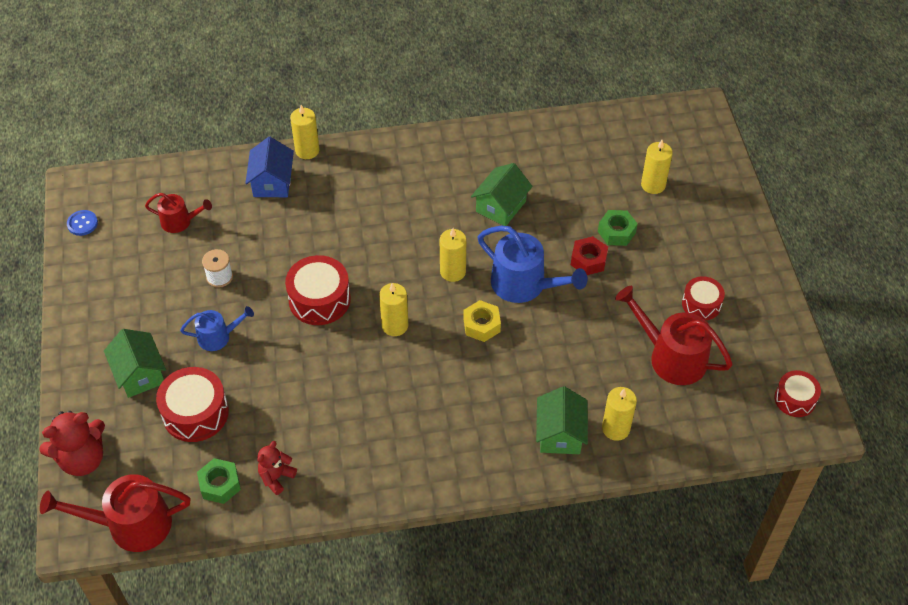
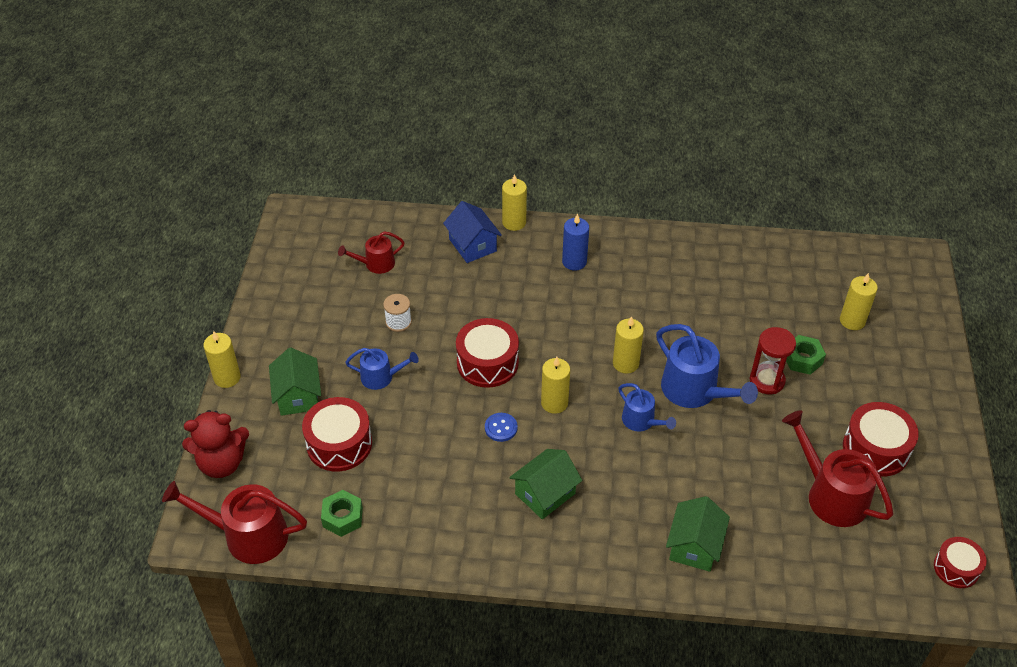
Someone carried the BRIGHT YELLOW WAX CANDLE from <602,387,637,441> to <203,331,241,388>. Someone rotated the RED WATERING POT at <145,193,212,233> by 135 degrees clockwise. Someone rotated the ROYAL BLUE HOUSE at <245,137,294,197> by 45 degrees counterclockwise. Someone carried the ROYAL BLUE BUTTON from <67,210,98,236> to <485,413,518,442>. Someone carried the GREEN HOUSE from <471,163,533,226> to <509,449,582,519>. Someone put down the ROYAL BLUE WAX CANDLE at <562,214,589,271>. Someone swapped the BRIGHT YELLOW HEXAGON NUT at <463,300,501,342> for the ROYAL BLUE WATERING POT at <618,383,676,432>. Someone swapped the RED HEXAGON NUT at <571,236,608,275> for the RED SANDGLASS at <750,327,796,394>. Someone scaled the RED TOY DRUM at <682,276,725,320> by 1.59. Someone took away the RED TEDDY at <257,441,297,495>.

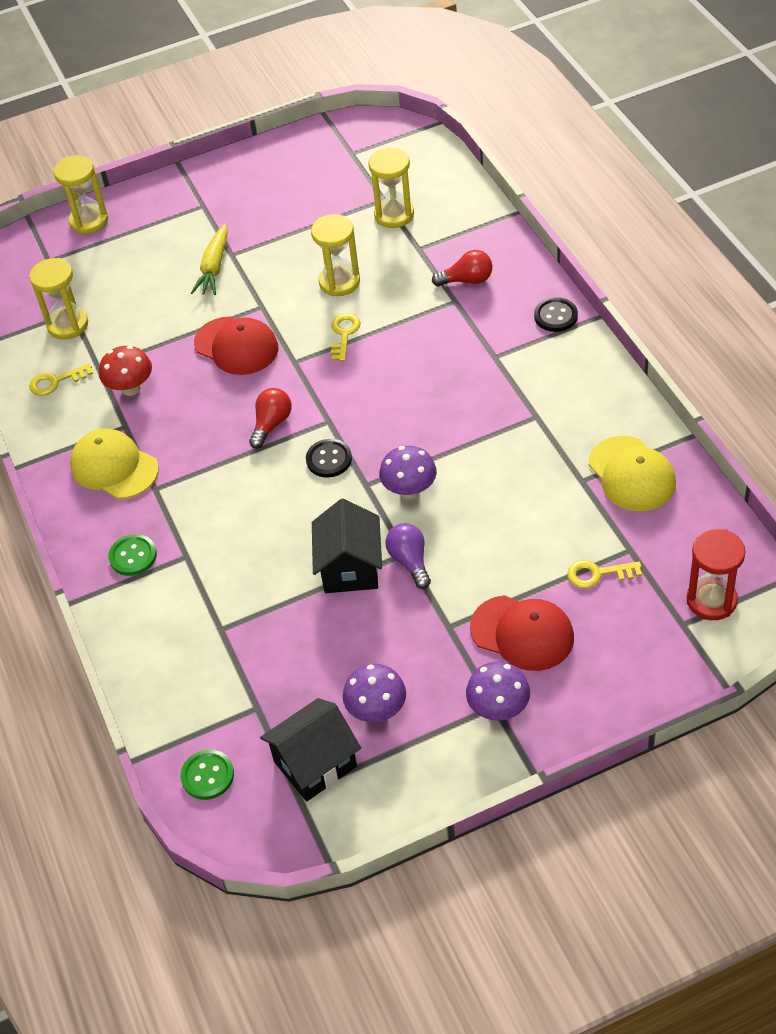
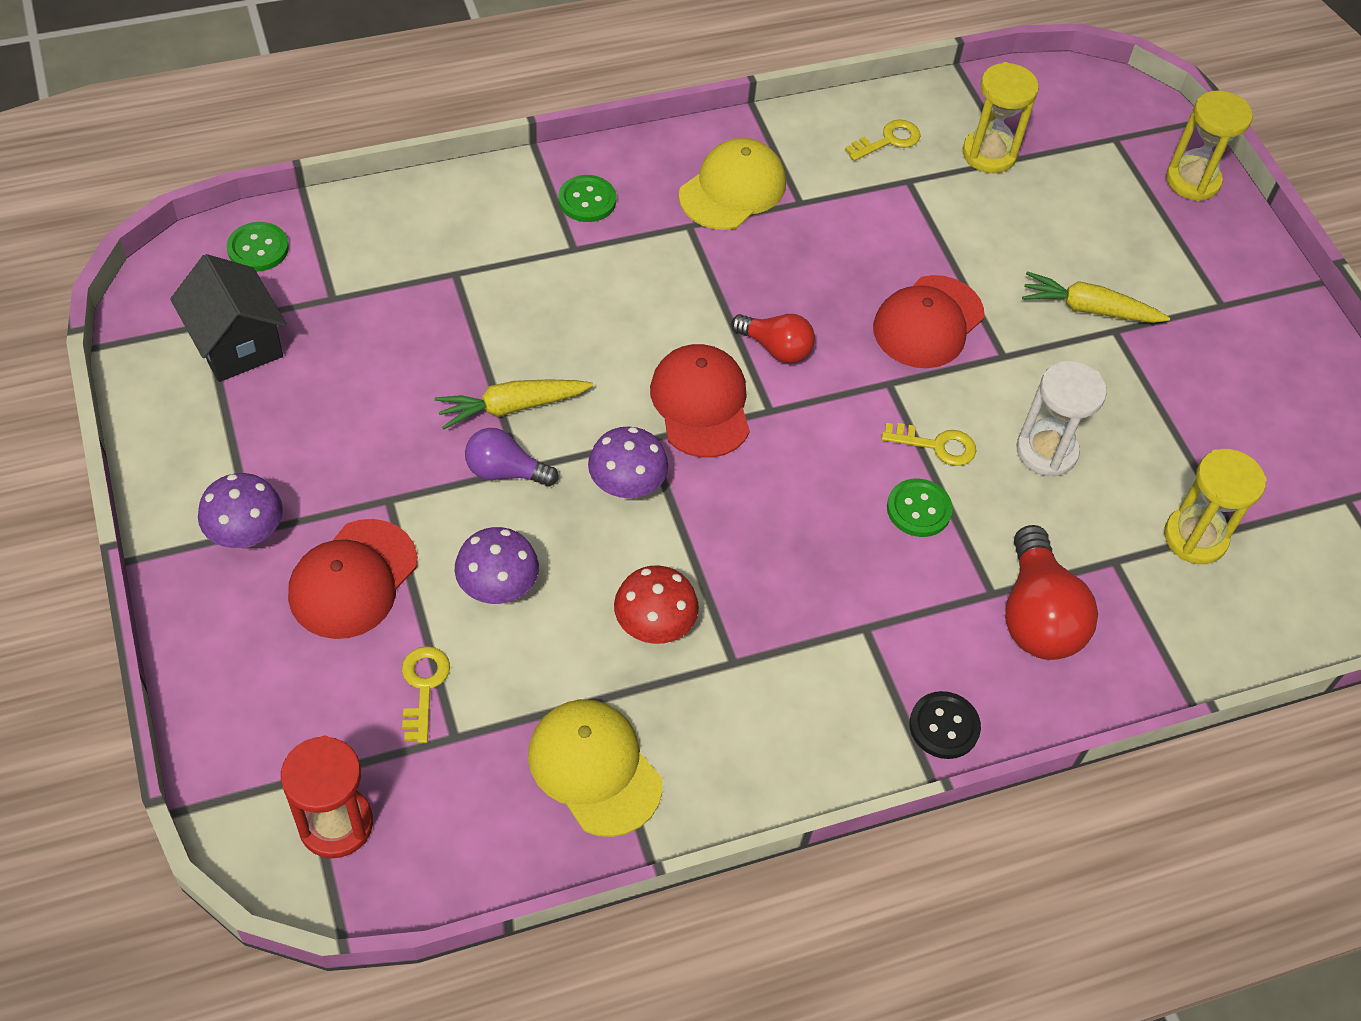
Someone swapped the EBONY HOUSE at <312,499,382,593> for the BRIGHT YELLOW ROOT VEGETABLE at <435,379,593,429>. Someone carried the PURPLE MUSHROOM from <343,664,406,722> to <455,527,539,604>. Someone rotated the PURPLE LIGHT BULB at <385,523,431,589> by 150 degrees counterclockwise. Someone rotated the BRIGHT YELLOW CAP at <589,436,676,511> by 75 degrees clockwise. Someone carried the RED MUSHROOM from <99,346,152,396> to <614,565,699,644>. Someone swapped the EBONY BUTTON at <306,439,352,477> for the RED CAP at <650,344,750,458>. Someone rotated the BRIGHT YELLOW LATCHKEY at <29,363,93,396> by 75 degrees clockwise. Someone put down the GREEN BUTTON at <887,478,953,537>. Someone scaled the RED LIGHT BULB at <432,250,492,286> by 1.63. Someone repainted the BRIGHT YELLOW SANDGLASS at <311,214,360,296>, which became the PURE WHITE SANDGLASS at <1016,361,1107,477>.

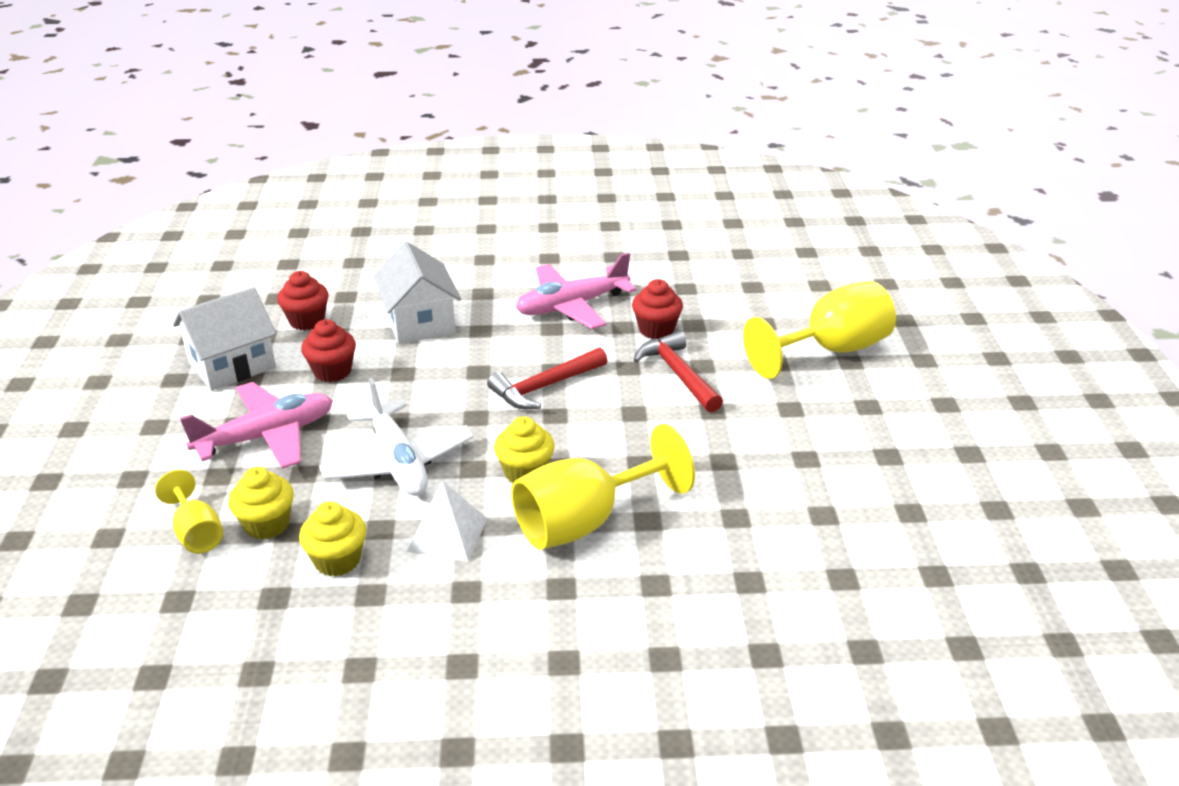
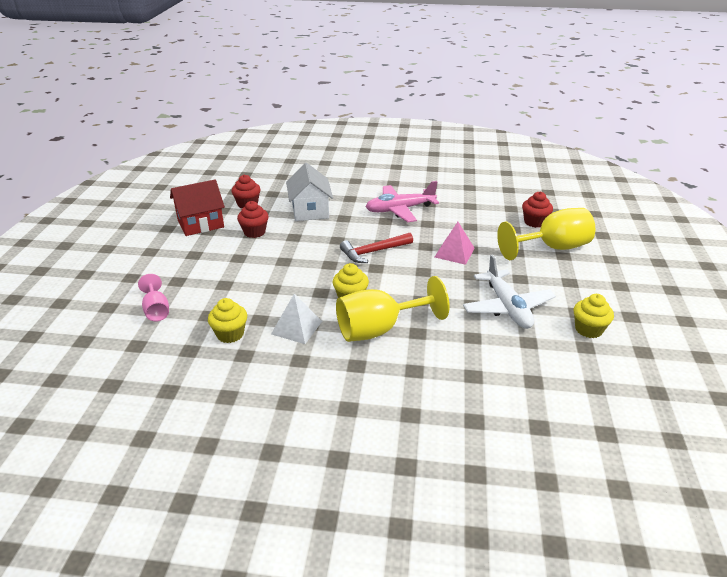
Someone repainted the BRIGHT YELLOW GOBLET at <155,470,223,554>, which became the ROSY GOBLET at <138,274,169,322>. Someone repainted the PURE WHITE HOUSE at <173,287,276,391>, which became the RED HOUSE at <170,179,225,236>. Someone swapped the RED CLAW HAMMER at <634,331,723,412> for the ROSY PYRAMID SHAPE at <435,222,475,265>. Someone carried the PURE WHITE AEROPLANE from <319,378,474,496> to <463,254,556,329>. Someone carried the RED FAIRY CAKE from <632,279,683,339> to <522,191,553,228>. Someone carried the BRIGHT YELLOW FAIRY CAKE from <228,467,294,540> to <574,294,614,338>. Someone took away the ROSY AEROPLANE at <180,382,333,469>.

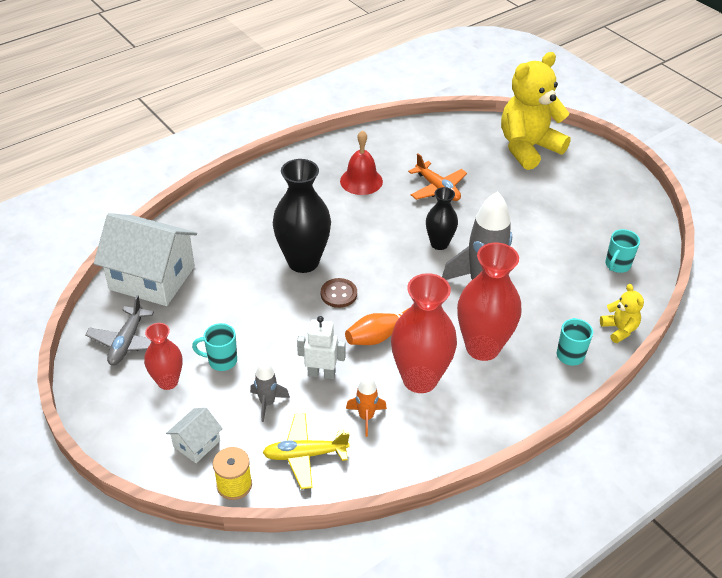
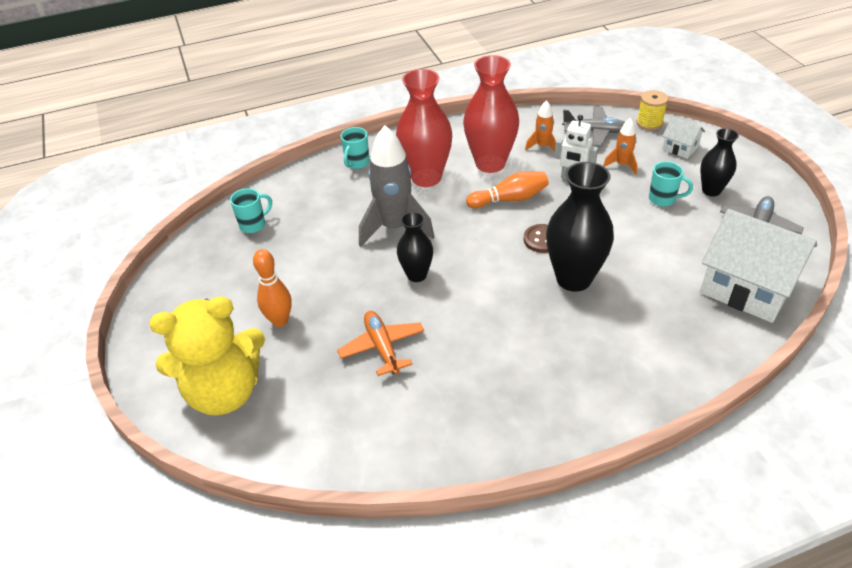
Someone put down the ORANGE SKITTLE at <253,249,292,327>. Someone repainted the BRIGHT YELLOW AEROPLANE at <263,413,350,489>, which became the GREY AEROPLANE at <562,107,625,147>. Someone repainted the GREY SPACESHIP at <250,361,290,422>, which became the ORANGE SPACESHIP at <603,118,638,174>. Someone rotated the PURE WHITE HOUSE at <166,408,223,463> by 75 degrees clockwise. Someone repainted the RED FLOWER VASE at <144,323,182,390>, which became the EBONY FLOWER VASE at <700,128,739,196>. Someone took away the RED SCHOOL BELL at <340,130,383,195>. Someone took away the BRIGHT YELLOW TEDDY at <600,284,644,343>.

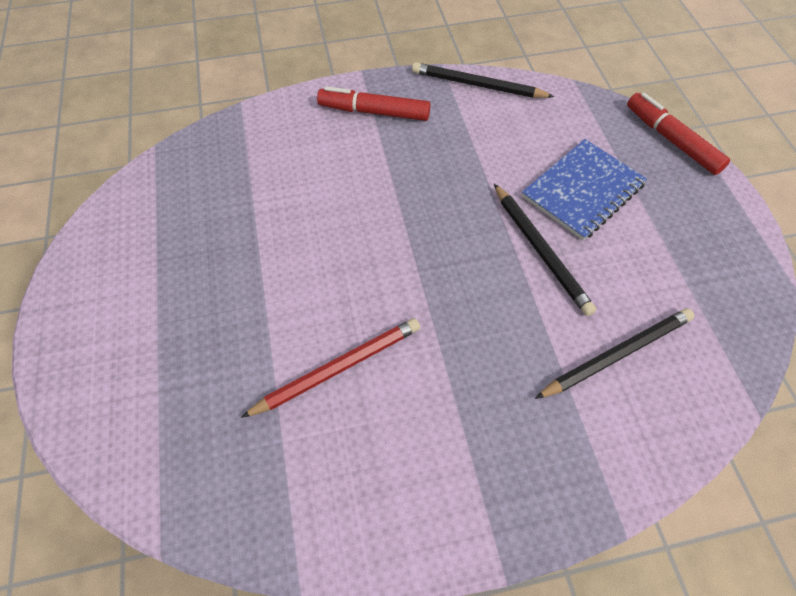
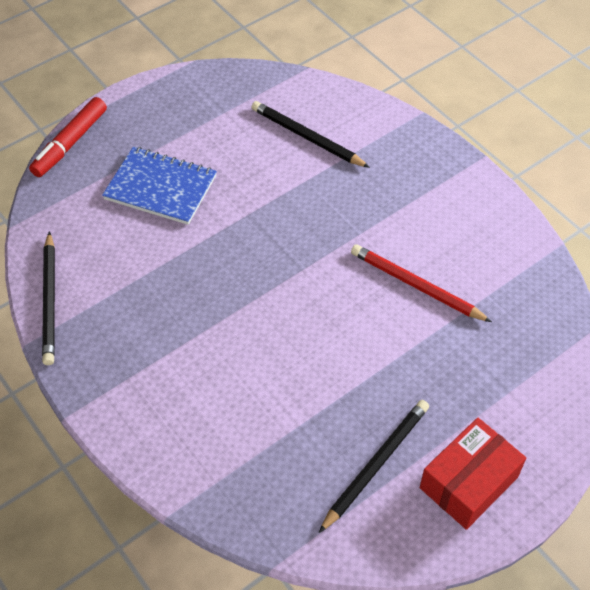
Someone carried the EBONY PENCIL from <494,184,596,316> to <319,400,429,533>. Someone put down the RED PACKAGE at <420,418,526,530>. Someone took away the RED FELT PEN at <317,86,430,121>.

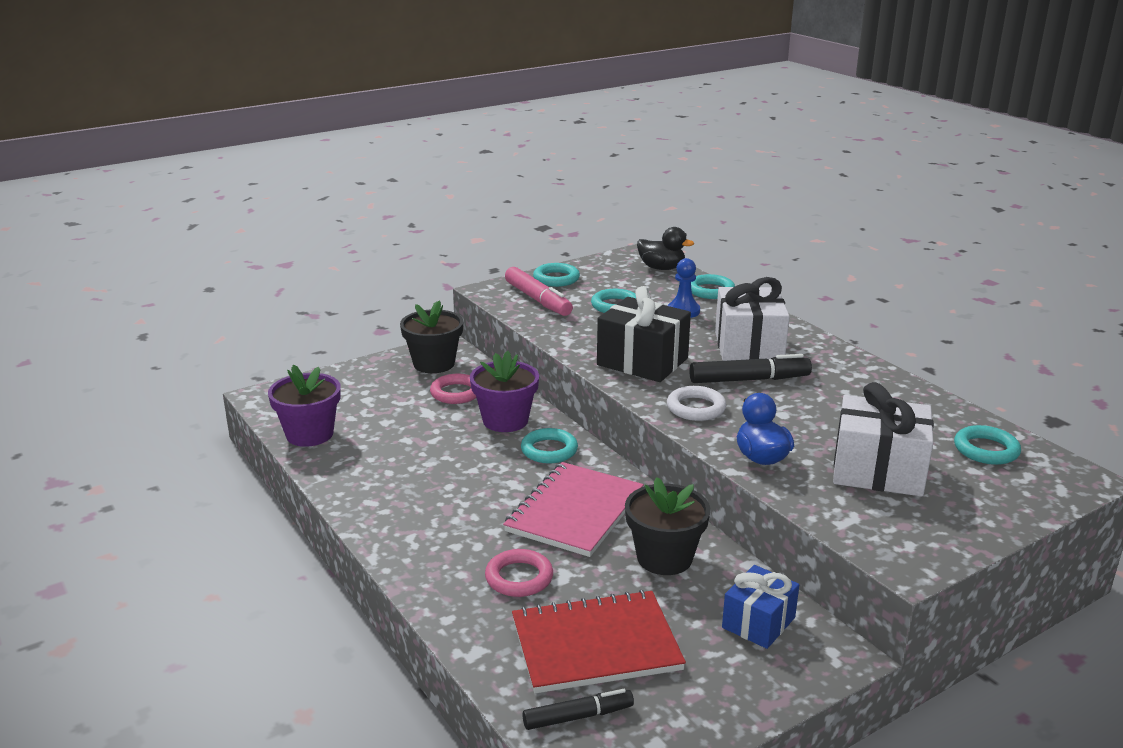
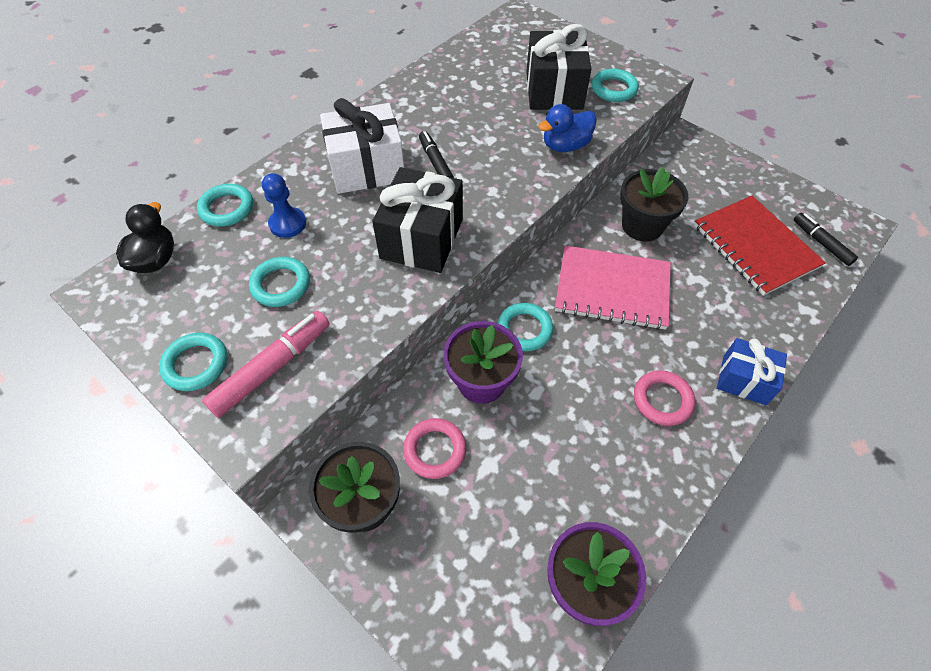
Someone scaled the EBONY FELT PEN at <689,354,812,383> by 0.65. Someone repainted the PURE WHITE WRAPPED GIFT at <833,382,934,497>, which became the EBONY WRAPPED GIFT at <526,24,592,110>. Someone carried the TEAL TORUS from <954,425,1021,465> to <592,69,639,102>. Someone carried the ROSY TORUS from <485,549,553,597> to <634,370,695,426>. Someone carried the ROYAL BLUE WRAPPED GIFT from <722,565,799,649> to <717,338,787,405>. Someone took away the PURE WHITE TORUS at <667,386,726,421>.

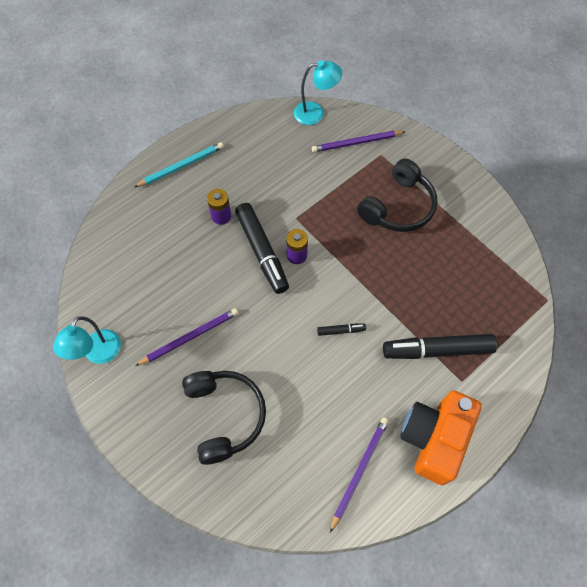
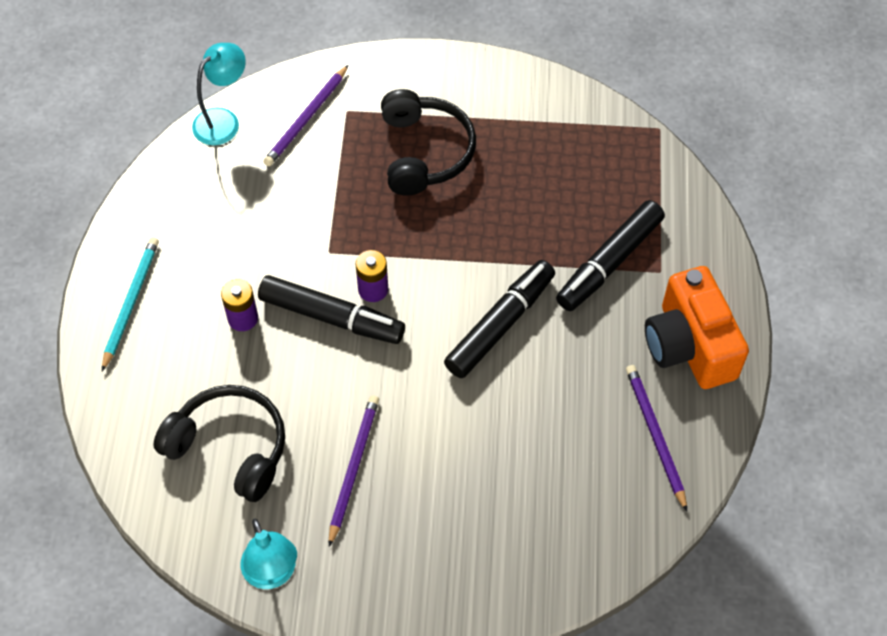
Someone carried the EBONY HEADPHONES from <182,371,266,465> to <153,385,285,502>. Someone scaled the EBONY FELT PEN at <317,324,366,336> by 2.25.

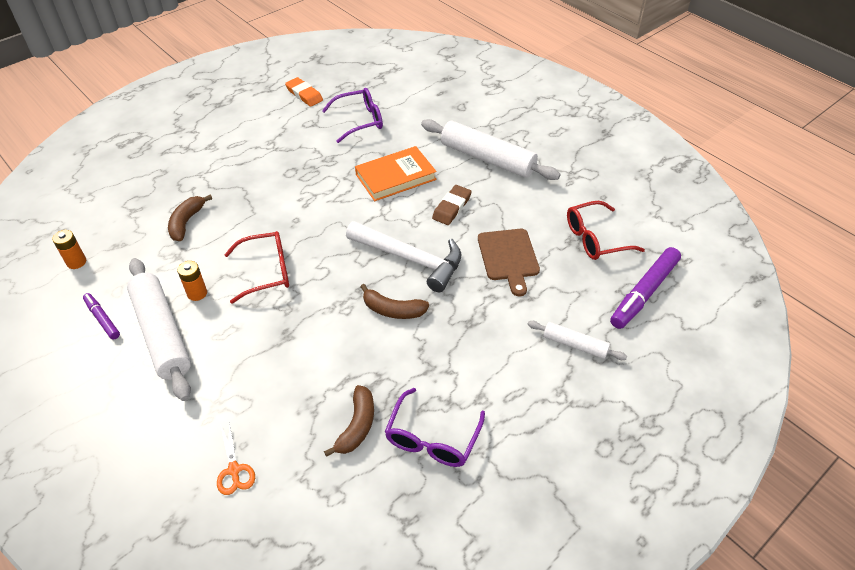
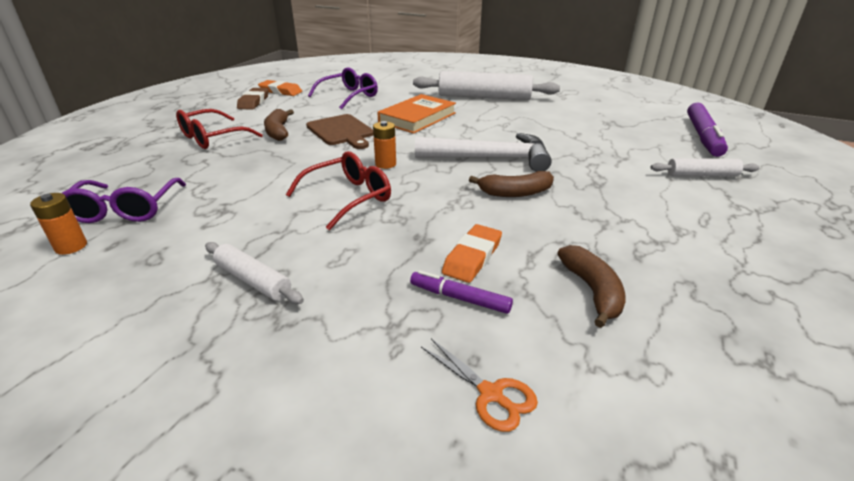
Someone carried the PURPLE SPECTACLES from <385,388,485,467> to <62,178,186,223>. Someone carried the RED SPECTACLES from <567,201,645,260> to <176,109,263,149>. Someone scaled the PURE WHITE PASTRY ROLLER at <127,258,191,401> by 0.52. Someone carried the RUSSET GUM ERASER from <432,185,472,225> to <237,88,269,110>. Someone carried the RUSSET TOY BANANA from <168,195,212,241> to <264,109,294,141>. Someone carried the RUSSET CUTTING BOARD from <478,229,540,296> to <306,114,373,149>. Someone carried the ORANGE BATTERY from <177,261,207,301> to <373,121,396,169>. Someone carried the PURPLE FELT PEN from <83,293,120,340> to <410,270,513,314>. Someone put down the ORANGE GUM ERASER at <442,224,502,283>.

